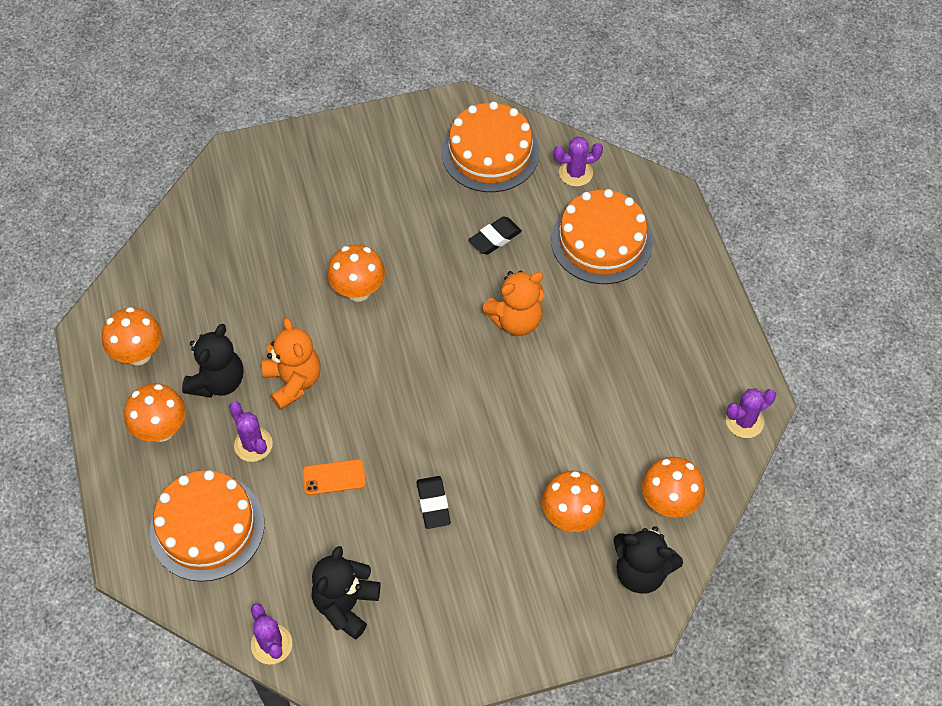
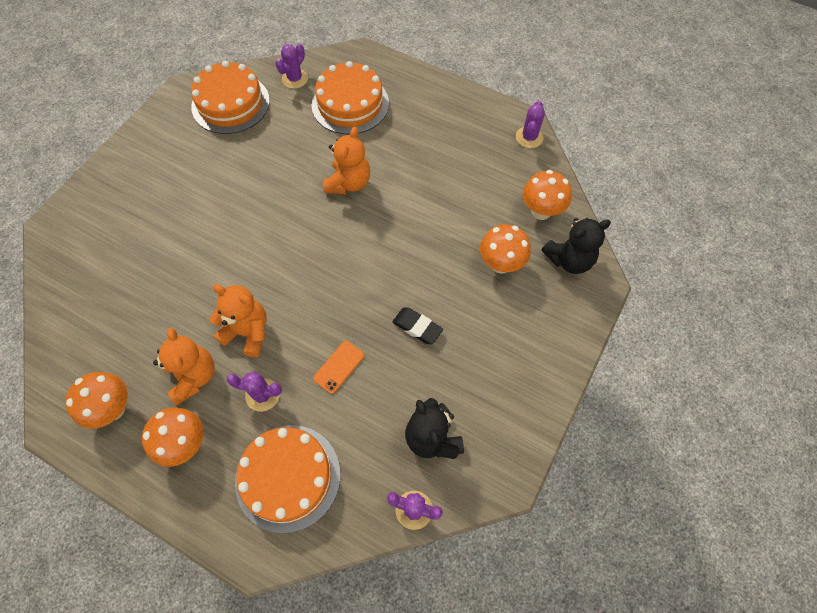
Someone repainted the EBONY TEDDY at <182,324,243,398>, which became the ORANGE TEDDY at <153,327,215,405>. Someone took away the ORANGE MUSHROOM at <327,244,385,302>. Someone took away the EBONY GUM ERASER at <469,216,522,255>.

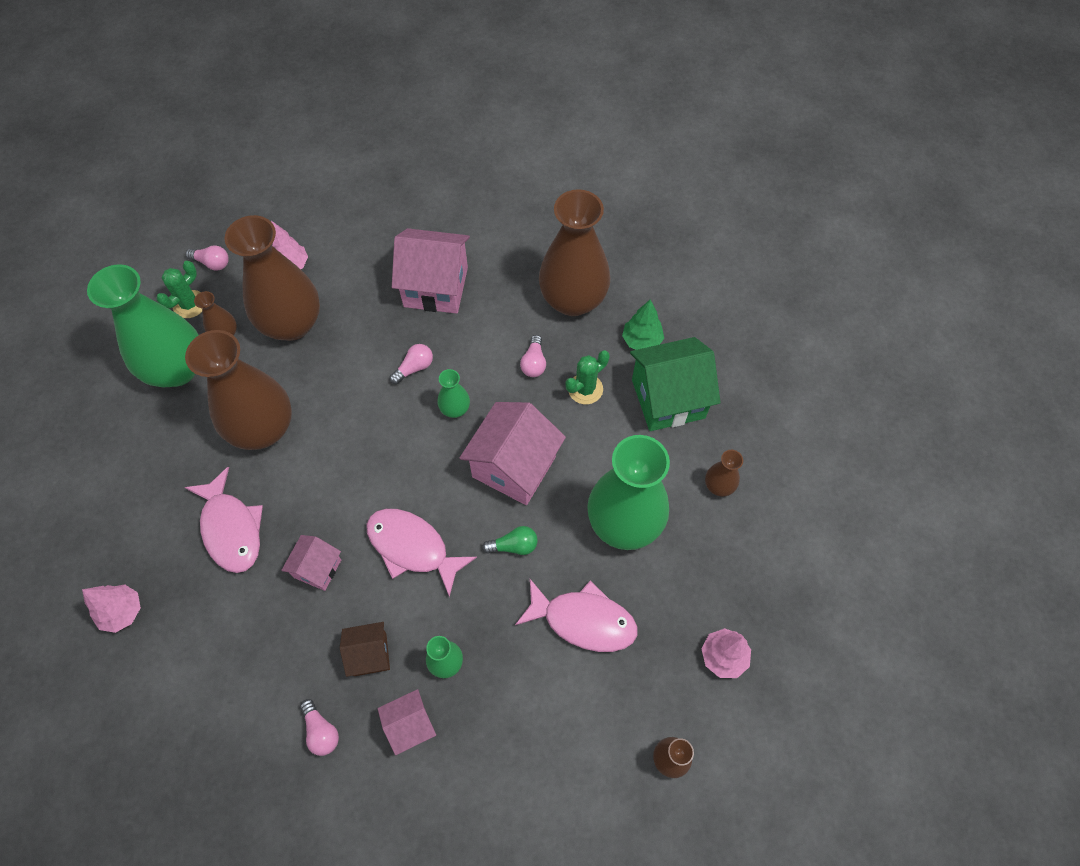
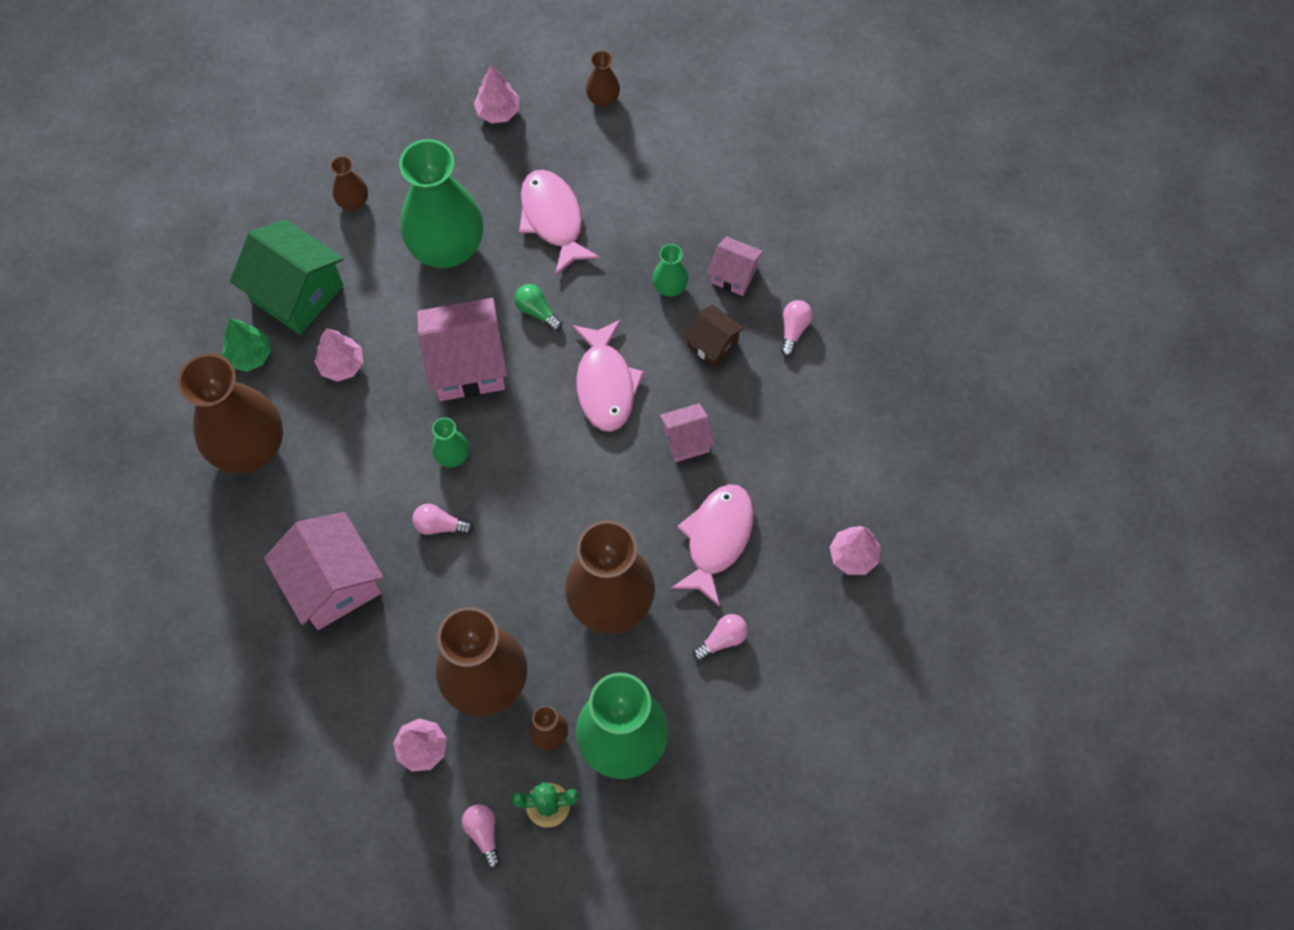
Someone swapped the GREEN SAGUARO CACTUS at <565,350,610,404> for the ROSY FIR TREE at <314,328,363,381>. Someone carried the ROSY LIGHT BULB from <520,335,546,377> to <693,614,748,661>.

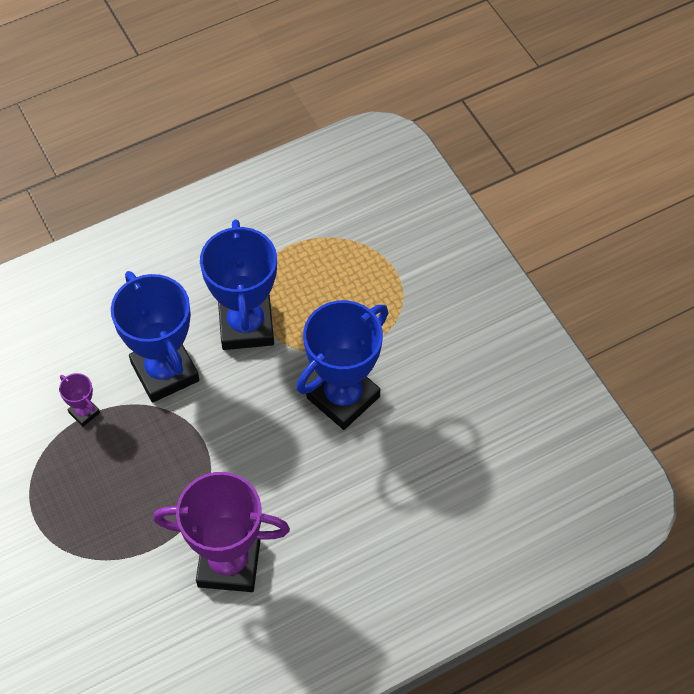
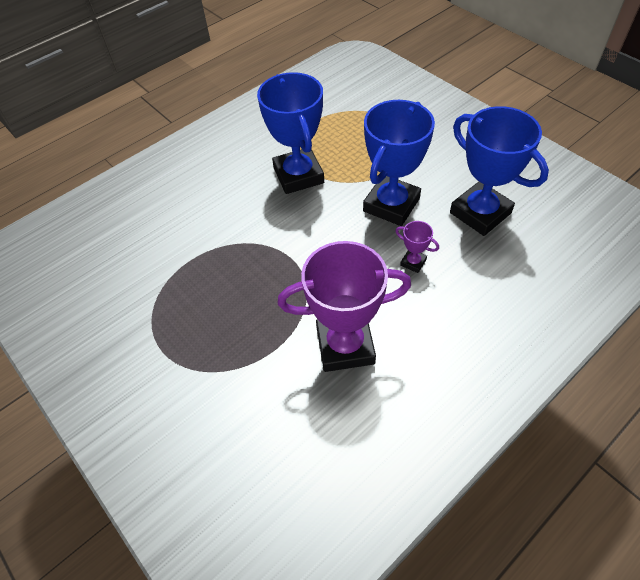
Someone carried the PURPLE PRIZE CUP from <59,373,100,427> to <396,221,439,273>. Someone carried the ROYAL BLUE PRIZE CUP from <111,271,199,403> to <450,106,549,236>.

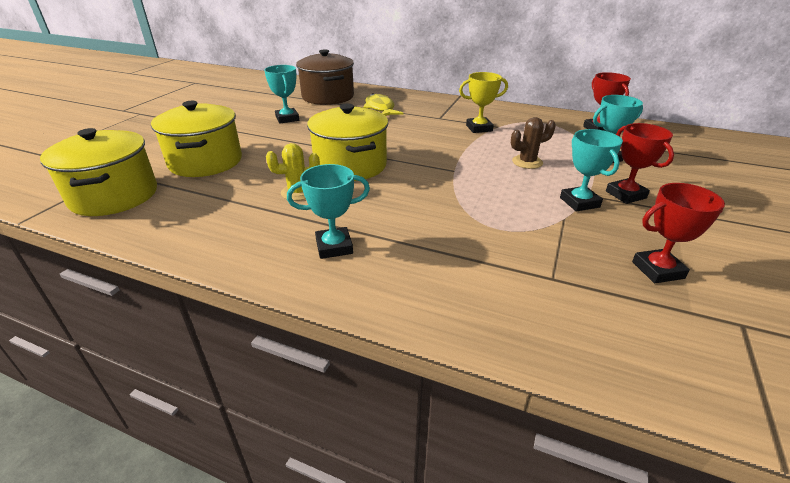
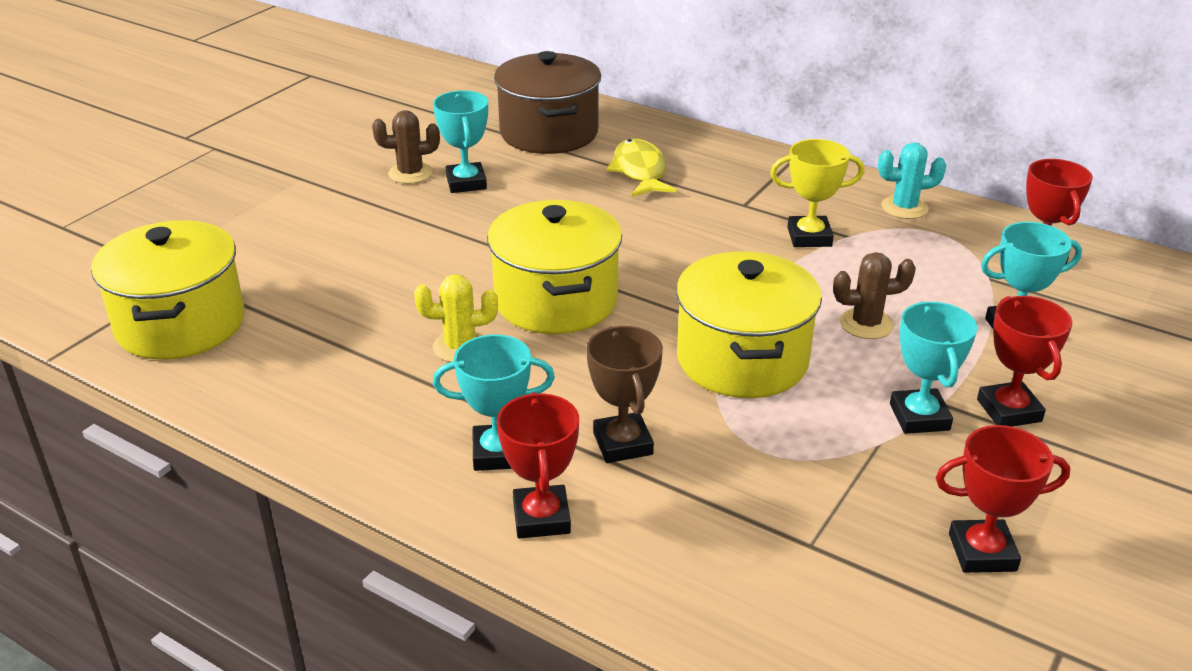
Someone put down the RUSSET SAGUARO CACTUS at <372,110,440,184>. Someone put down the RED PRIZE CUP at <497,392,579,539>. Someone put down the RUSSET PRIZE CUP at <586,326,663,463>. Someone carried the BRIGHT YELLOW COOKING POT from <151,101,242,177> to <676,251,822,398>. Someone put down the TEAL SAGUARO CACTUS at <878,142,947,219>.

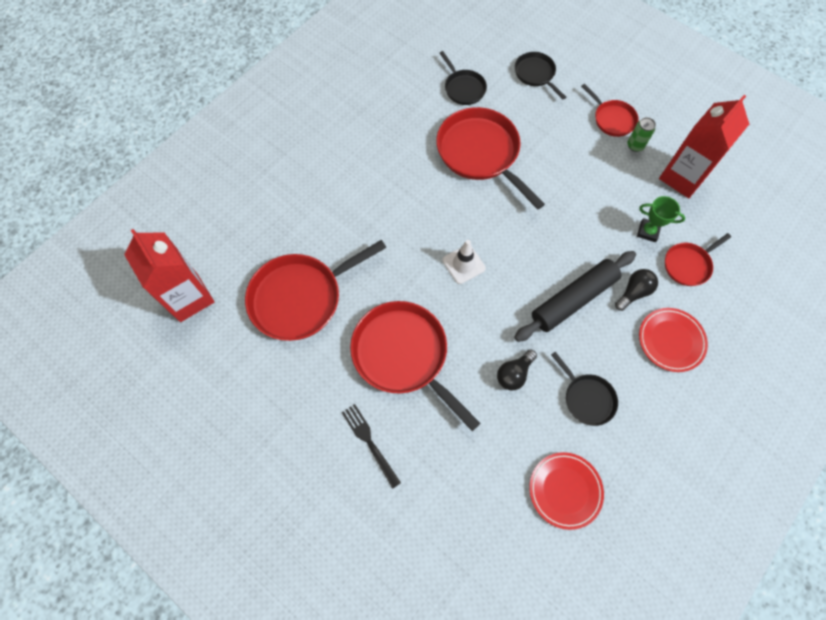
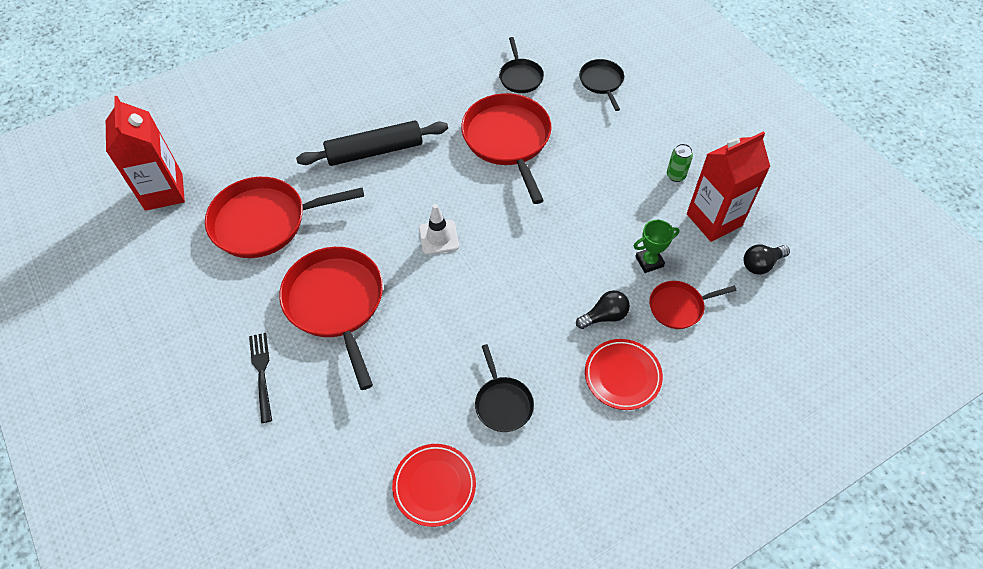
Someone carried the EBONY PASTRY ROLLER from <514,251,636,342> to <296,120,448,166>. Someone rotated the GREEN PRIZE CUP at <637,196,685,242> by 60 degrees counterclockwise. Someone carried the EBONY LIGHT BULB from <497,349,537,391> to <743,244,790,275>. Someone took away the RED FRYING PAN at <581,84,639,137>.

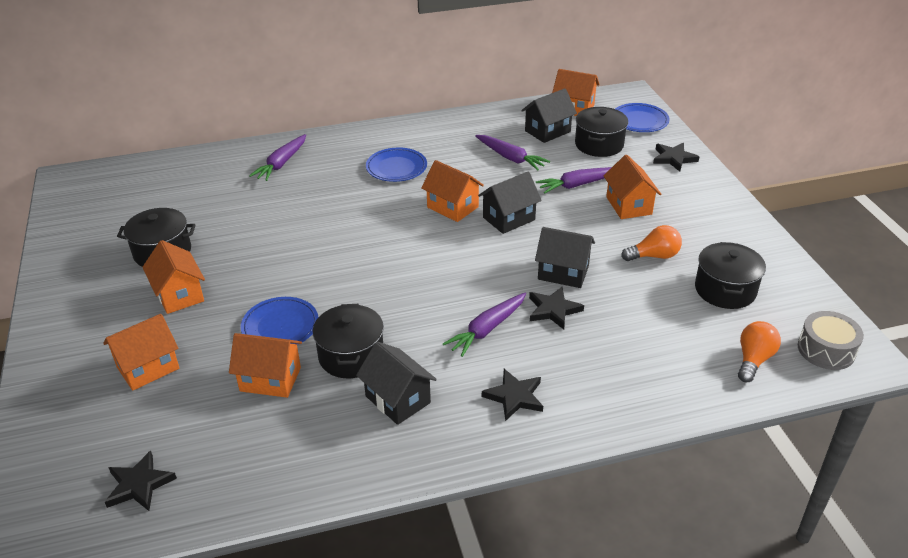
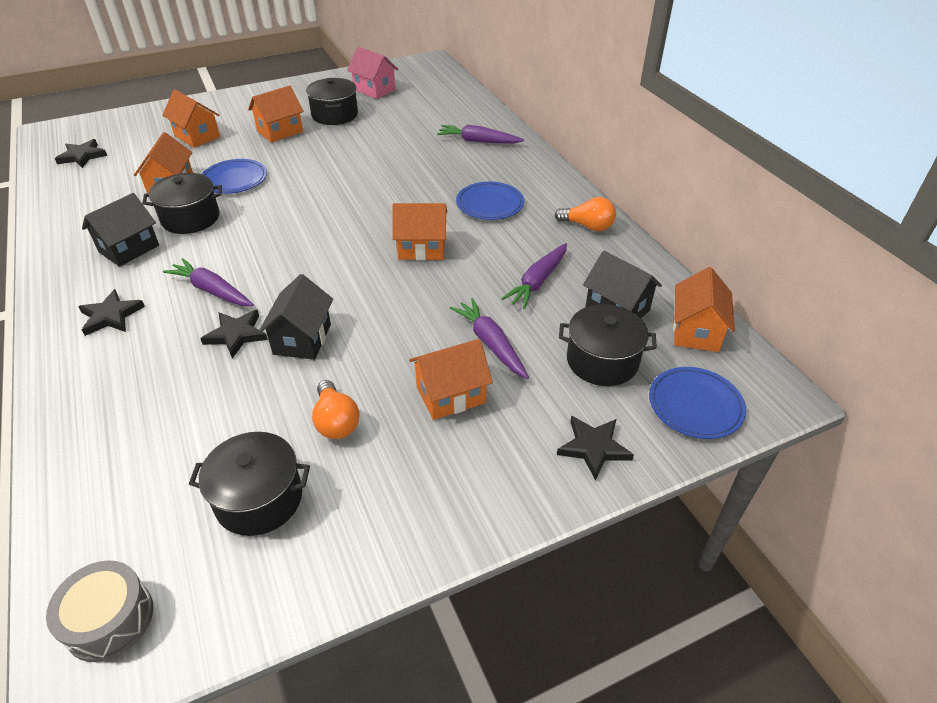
Someone put down the ROSY HOUSE at <347,47,398,99>. Someone rotated the ORANGE HOUSE at <421,160,484,222> by 60 degrees clockwise. Someone carried the ORANGE LIGHT BULB from <738,321,781,382> to <555,197,616,231>. Someone took away the EBONY HOUSE at <478,172,542,234>.

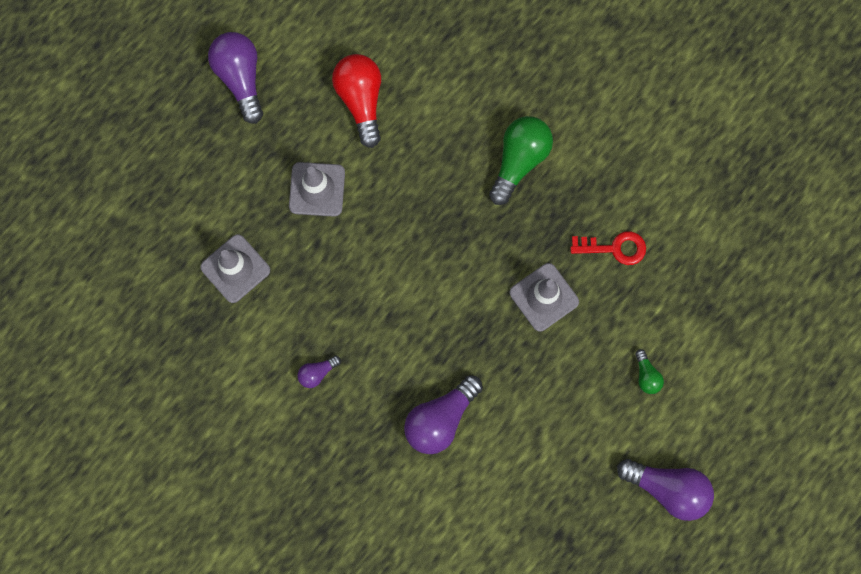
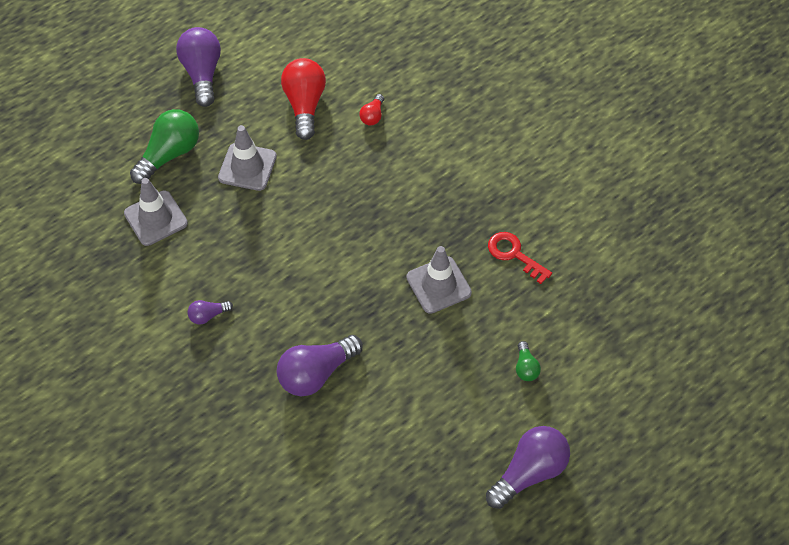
Someone carried the GREEN LIGHT BULB from <489,116,553,205> to <130,109,199,184>. Someone put down the RED LIGHT BULB at <360,94,384,125>. Someone rotated the PURPLE LIGHT BULB at <617,459,714,521> by 75 degrees counterclockwise. Someone rotated the RED LATCHKEY at <570,231,646,265> by 150 degrees counterclockwise.

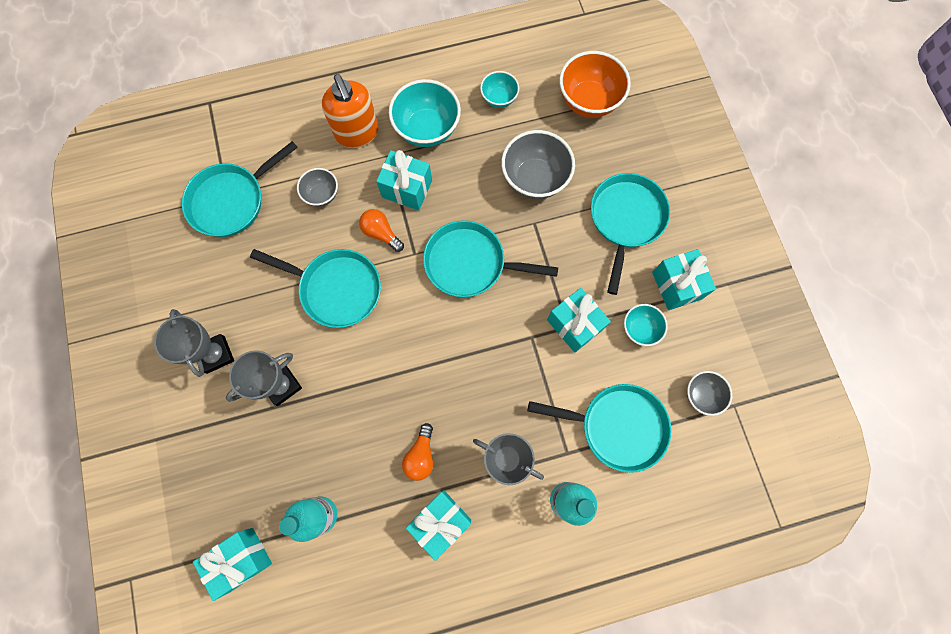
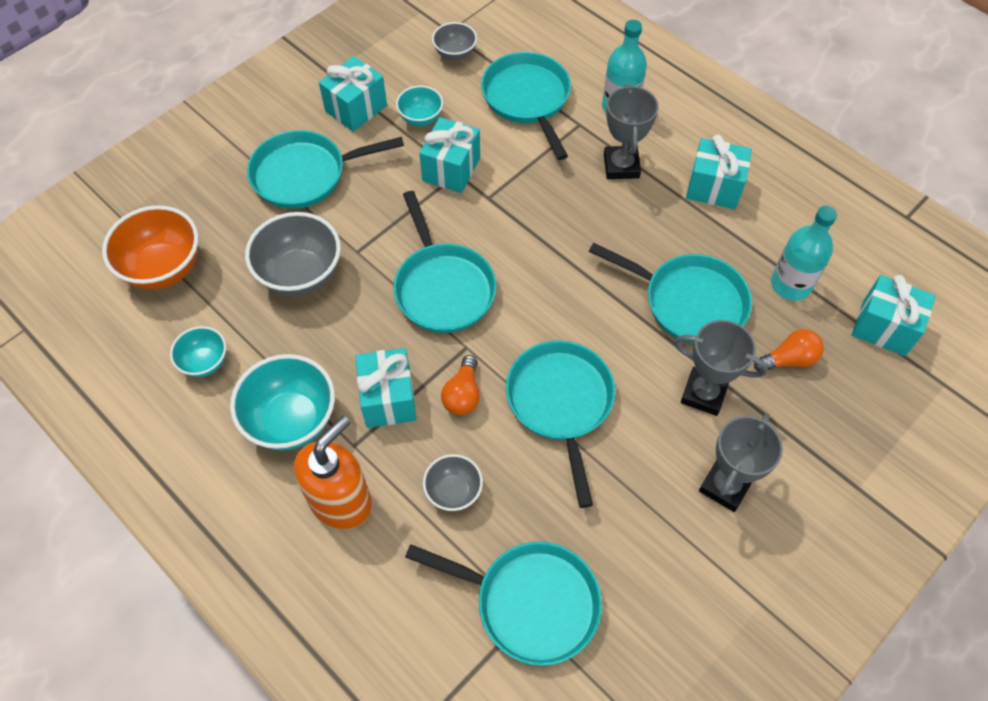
Someone put down the TEAL FRYING PAN at <589,243,752,344>. Someone carried the ORANGE LIGHT BULB from <402,423,433,481> to <754,329,824,371>.

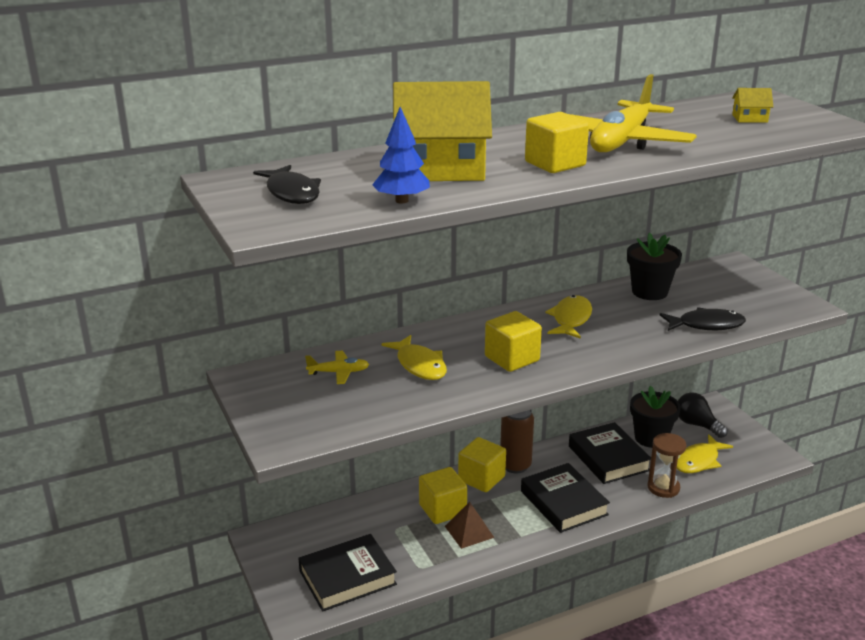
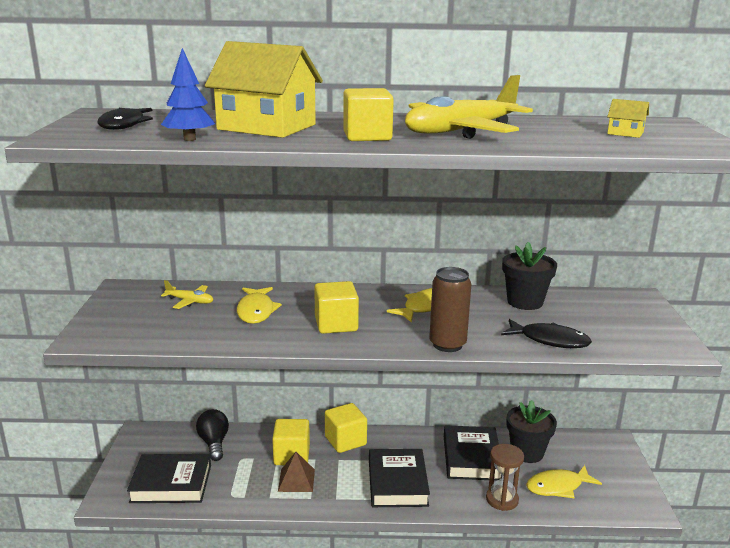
Someone carried the EBONY LIGHT BULB from <678,392,728,438> to <196,409,229,461>. Someone carried the RUSSET SODA CAN from <500,409,534,474> to <429,267,471,352>.

